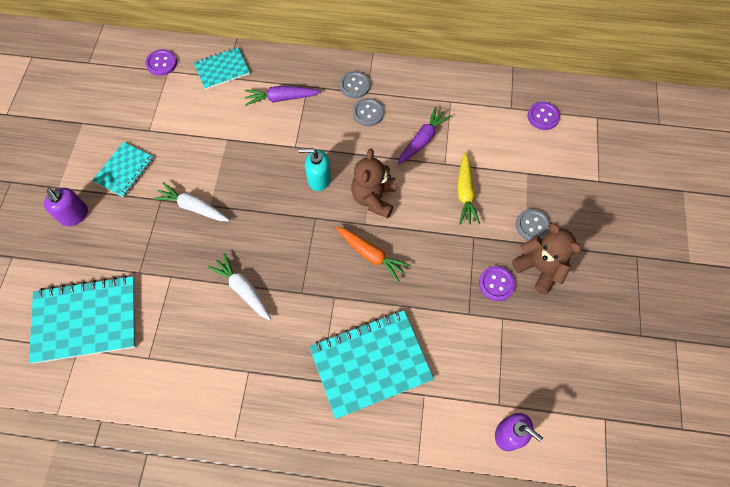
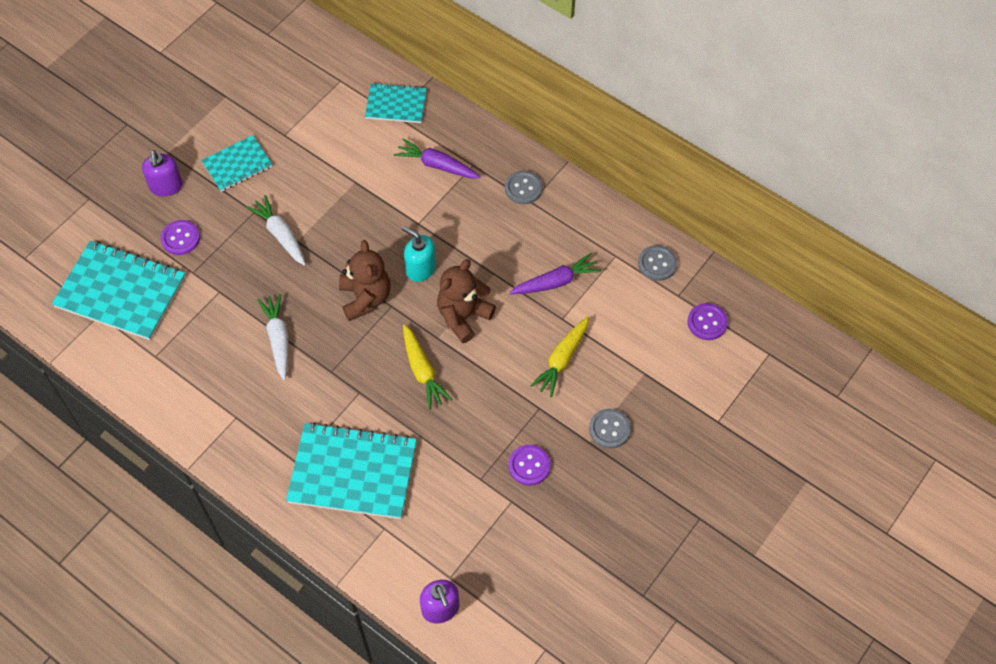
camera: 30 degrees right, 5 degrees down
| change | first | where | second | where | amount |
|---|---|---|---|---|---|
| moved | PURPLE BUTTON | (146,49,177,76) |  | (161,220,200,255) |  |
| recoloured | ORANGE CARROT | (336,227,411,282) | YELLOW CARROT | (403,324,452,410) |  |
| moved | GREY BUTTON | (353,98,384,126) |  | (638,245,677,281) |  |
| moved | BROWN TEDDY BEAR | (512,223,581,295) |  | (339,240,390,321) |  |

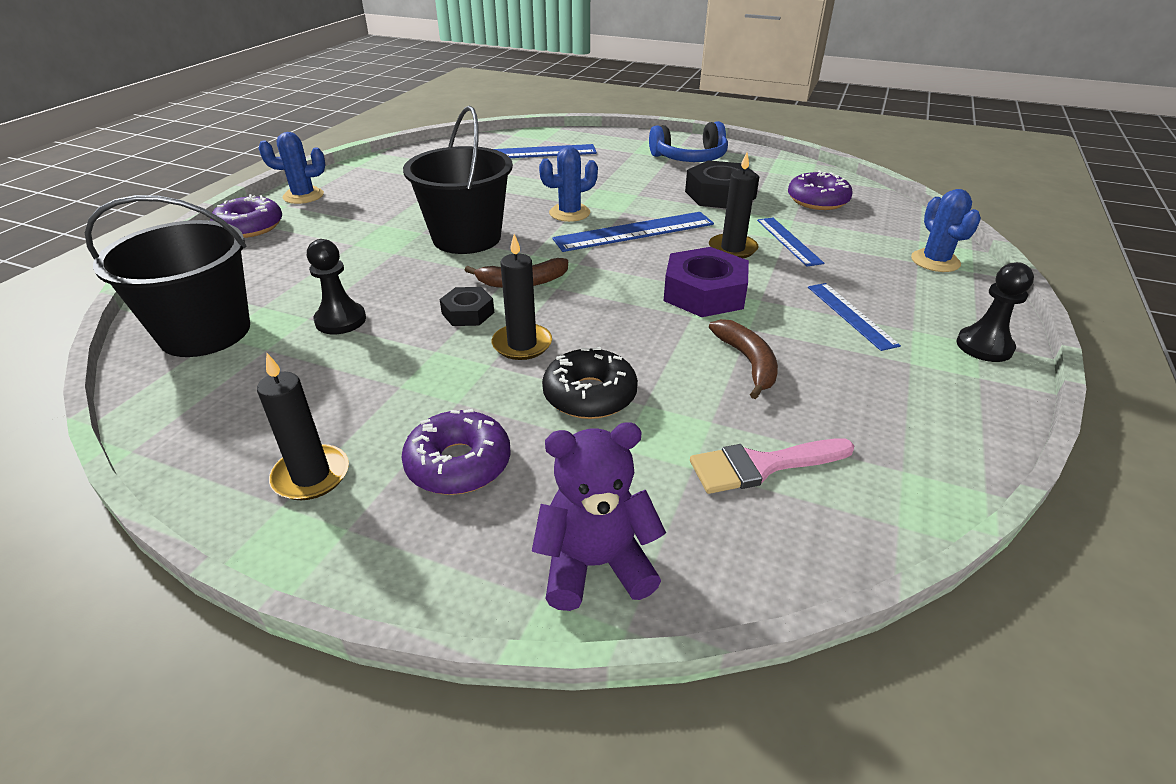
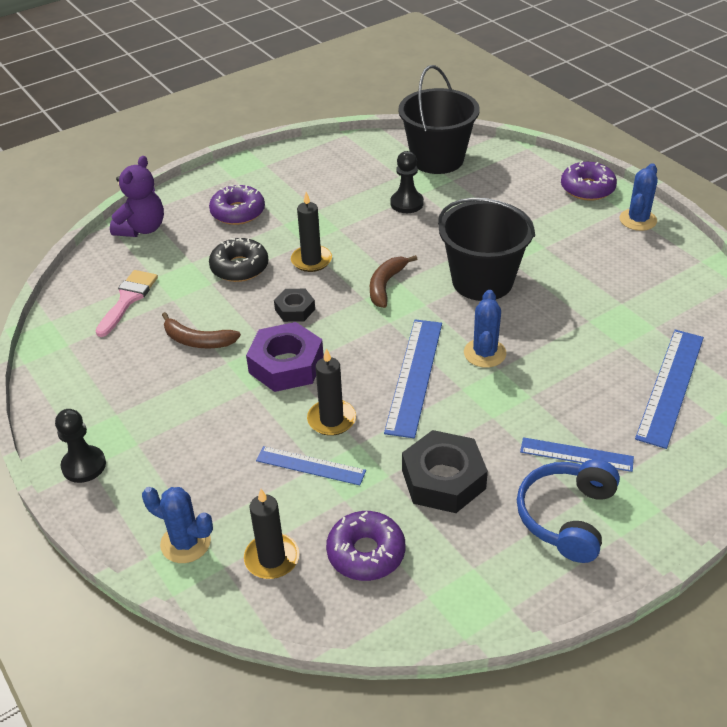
camera: 125 degrees right, 5 degrees up
| change | first | where | second | where | amount |
|---|---|---|---|---|---|
| moved | BLACK CANDLE | (257,353,349,500) |  | (244,489,299,579) |  |
| moved | BLACK NUT | (440,287,494,326) |  | (274,289,315,322) |  |
| moved | BLUE RULER | (808,283,901,351) |  | (520,437,634,472) |  |

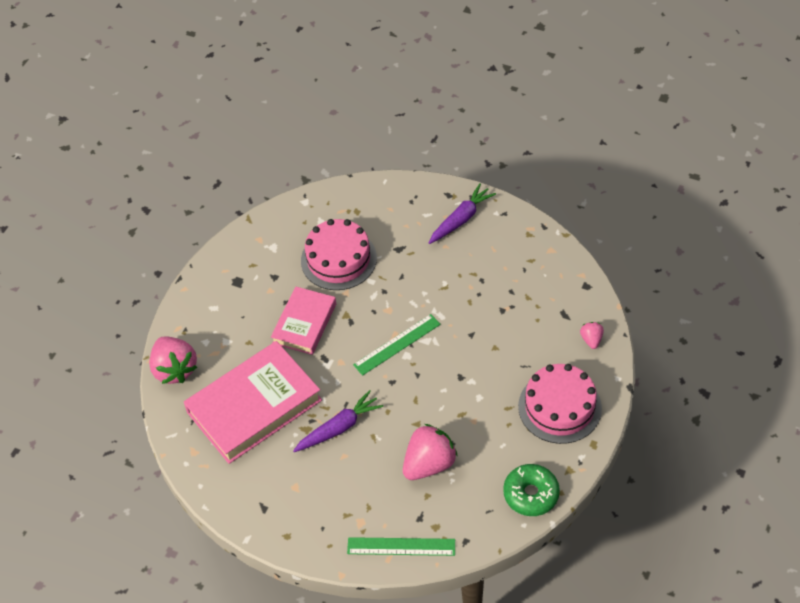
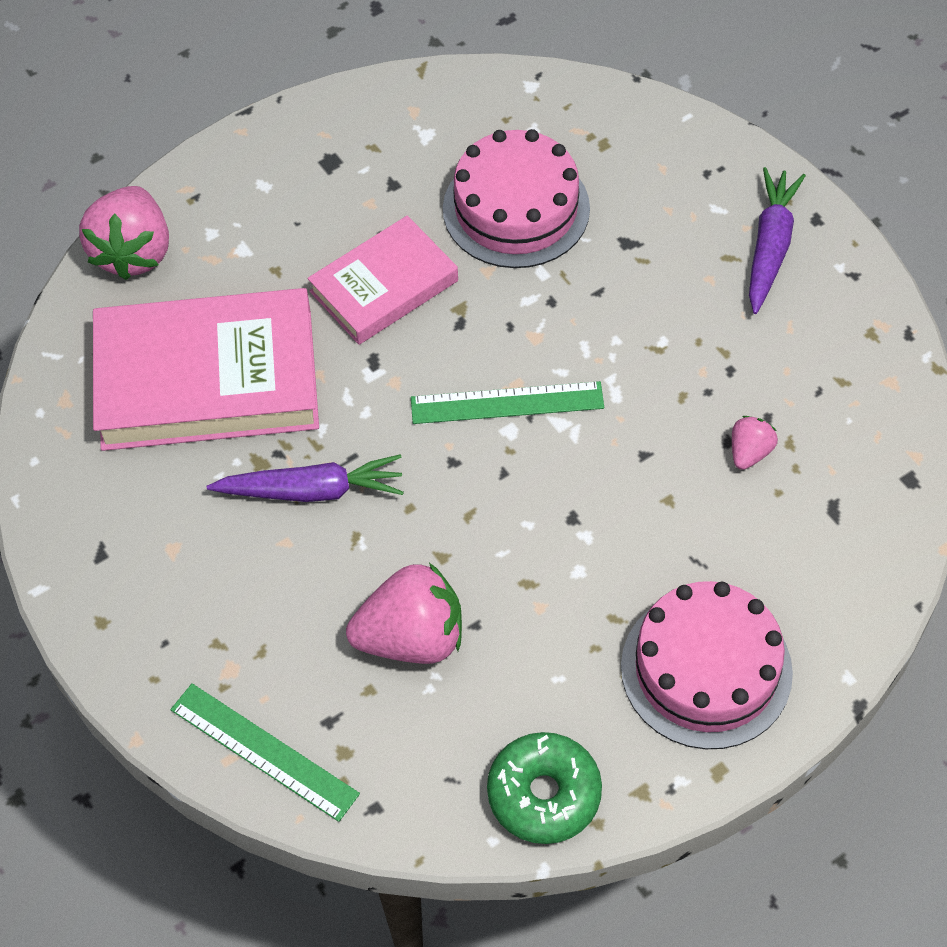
camera: 30 degrees right, 5 degrees up
| change | first | where | second | where | amount |
|---|---|---|---|---|---|
| turned | PURPLE CARROT | (429,184,496,244) |  | (749,167,806,314) | 60 degrees counterclockwise |
| moved | PINK STRAWBERRY | (580,322,604,349) |  | (732,416,778,470) |  |

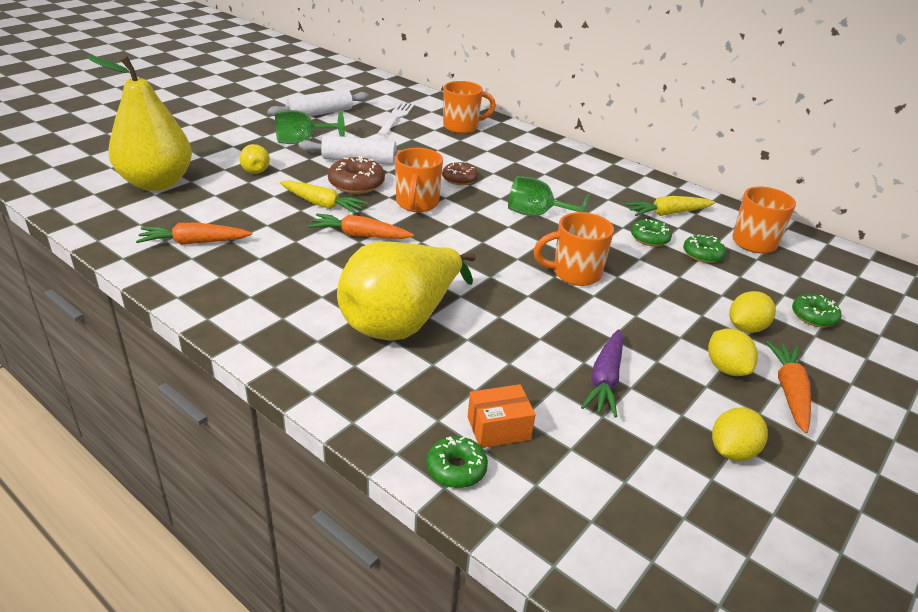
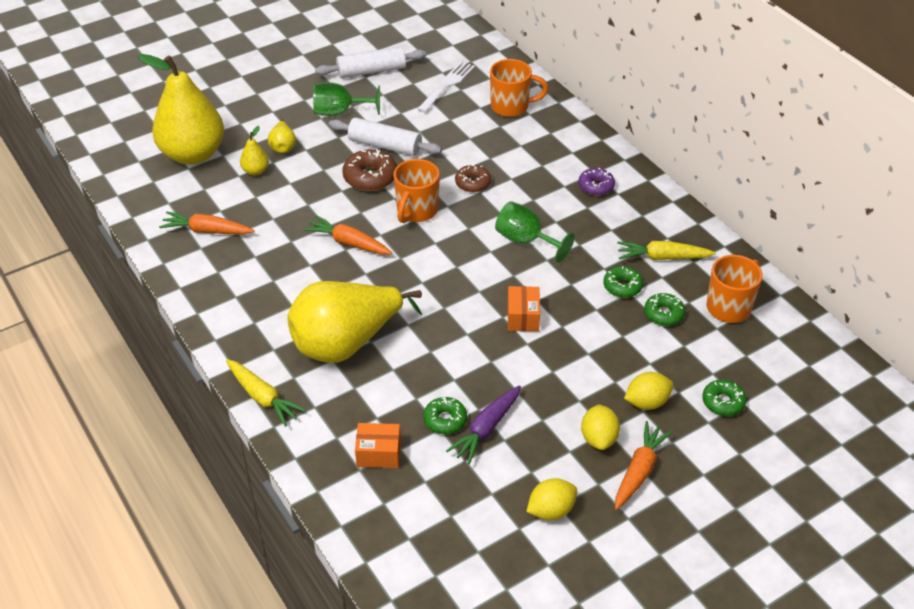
camera: 20 degrees right, 10 degrees up
| change | first | where | second | where | amount |
|---|---|---|---|---|---|
| moved | YELLOW CARROT | (280,180,368,214) |  | (226,359,306,427) |  |
| moved | GREEN DONUT | (426,436,488,488) |  | (423,397,467,434) |  |
| replaced | ORANGE MUG | (533,212,614,286) | ORANGE BOX | (508,286,540,331) |  |
| added |  |  | YELLOW PEAR | (240,126,269,175) |  |
| added |  |  | PURPLE DONUT | (578,168,615,196) |  |

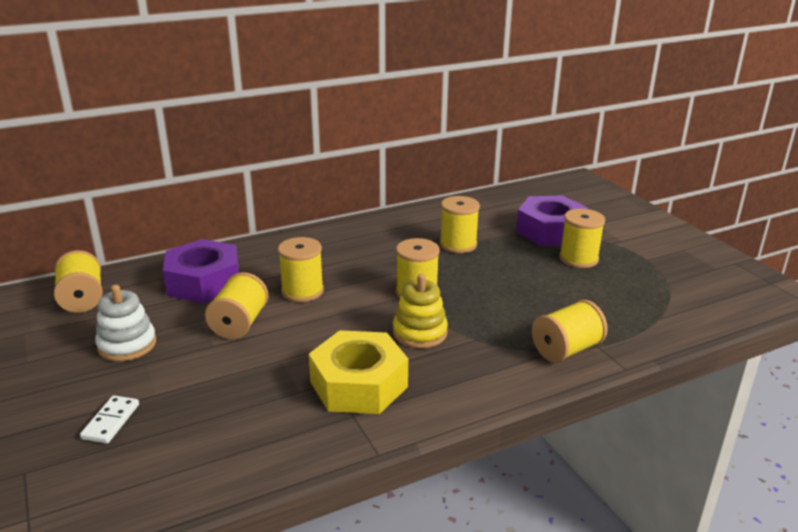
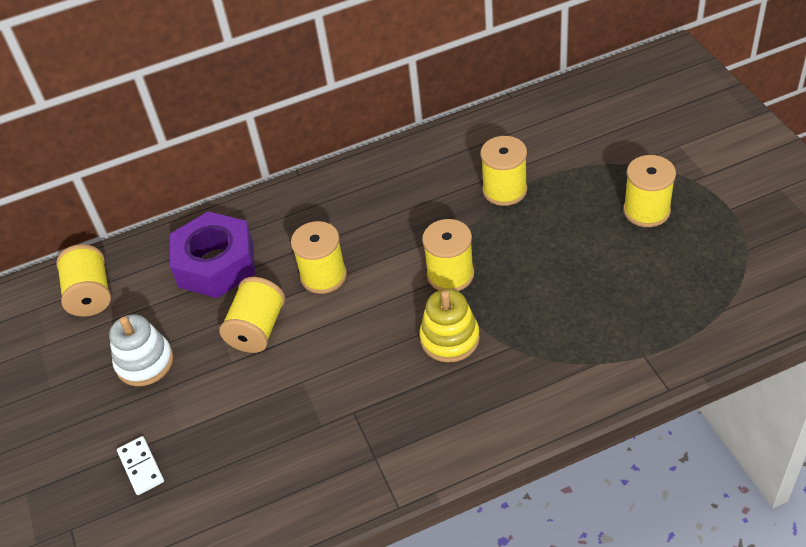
camera: 10 degrees right, 20 degrees up
| change | first | where | second | where | amount |
|---|---|---|---|---|---|
| turned | WHITE DOMINO | (80,395,139,443) |  | (117,436,164,495) | 45 degrees counterclockwise |
| removed | YELLOW NUT | (309,330,408,414) |  |  |  |
| removed | PURPLE NUT | (516,195,588,246) |  |  |  |
| removed | YELLOW SPOOL | (532,300,608,363) |  |  |  |

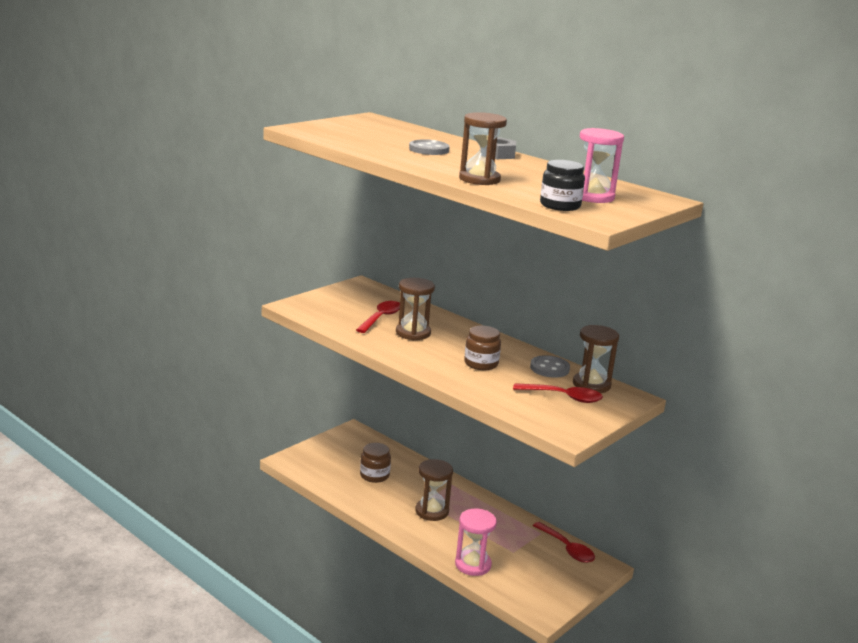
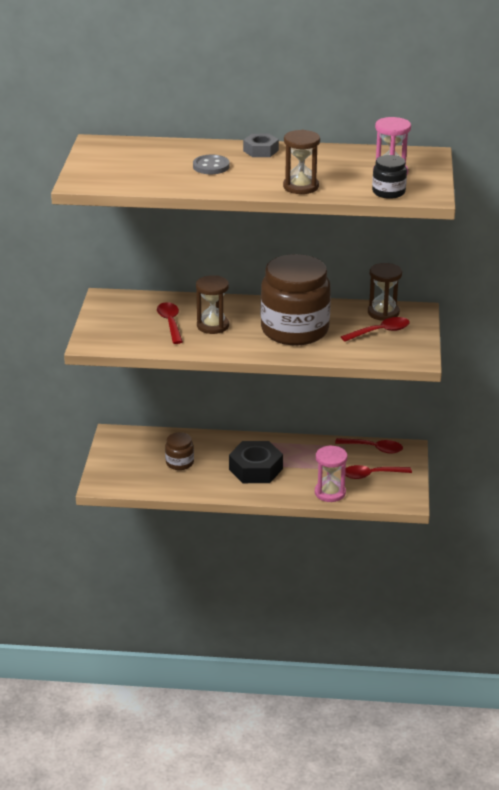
camera: 35 degrees left, 10 degrees up
| change | first | where | second | where | amount |
|---|---|---|---|---|---|
| replaced | BROWN HOURGLASS | (415,459,453,521) | BLACK NUT | (229,441,283,483) |  |
| resized | BROWN JAR | (464,326,501,370) |  | (261,254,331,345) | x2.25 |
| removed | GREY BUTTON | (530,355,570,378) |  |  |  |
| added |  |  | RED SPOON | (345,465,412,479) |  |

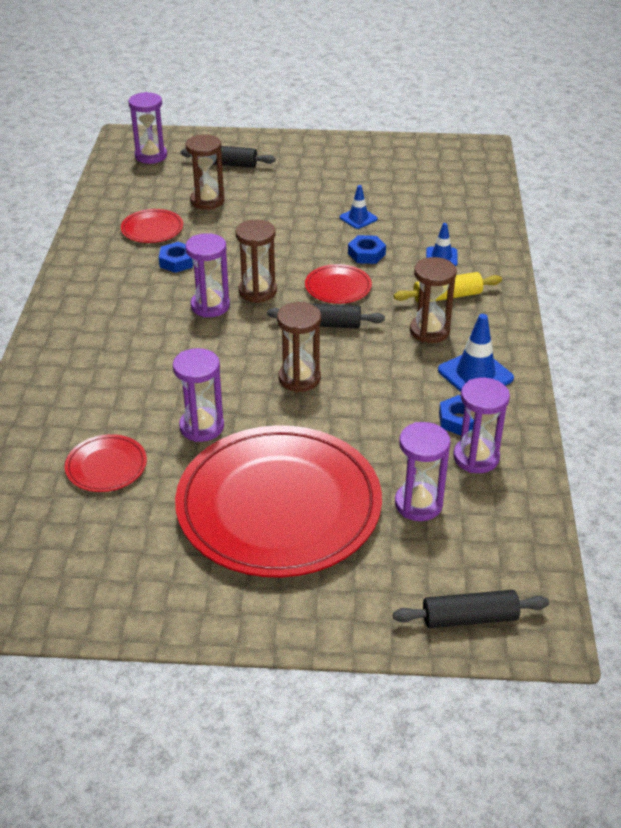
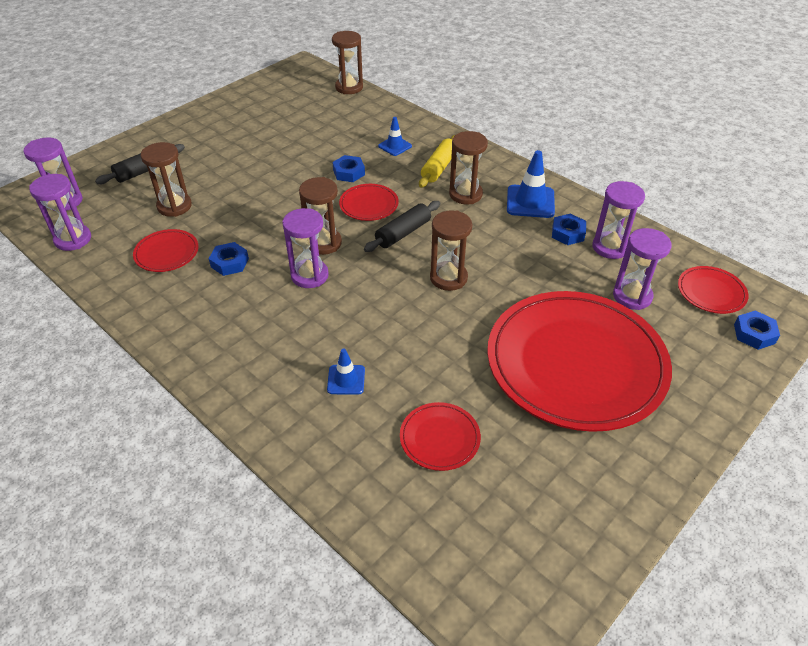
camera: 50 degrees left, 5 degrees up
| change | first | where | second | where | amount |
|---|---|---|---|---|---|
| moved | PURPLE HOURGLASS | (173,348,224,442) |  | (29,174,91,251) |  |
| moved | BLUE TRAFFIC CONE | (340,185,378,229) |  | (327,349,365,395) |  |
| replaced | BLACK ROLLING PIN | (393,590,549,628) | BLUE NUT | (734,310,780,350) |  |
| added |  |  | BROWN HOURGLASS | (332,31,363,94) |  |
| added |  |  | RED PLATE | (678,266,749,314) |  |

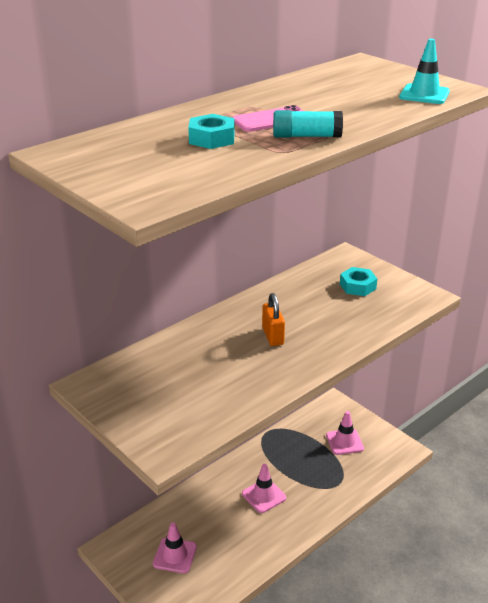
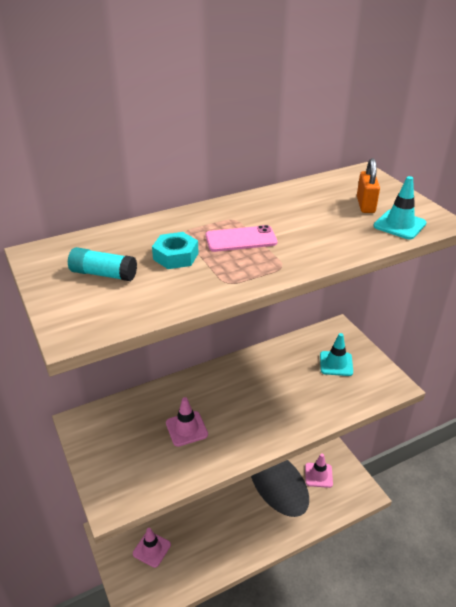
camera: 15 degrees right, 5 degrees up
| change | first | where | second | where | amount |
|---|---|---|---|---|---|
| moved | PINK TRAFFIC CONE | (242,464,286,513) |  | (166,397,208,447) |  |
| moved | ORANGE PADLOCK | (262,293,285,346) |  | (357,158,380,213) |  |
| moved | TURQUOISE GLUE STICK | (273,110,343,138) |  | (68,247,137,281) |  |
| replaced | TURQUOISE NUT | (340,267,377,296) | TURQUOISE TRAFFIC CONE | (320,333,353,376) |  |

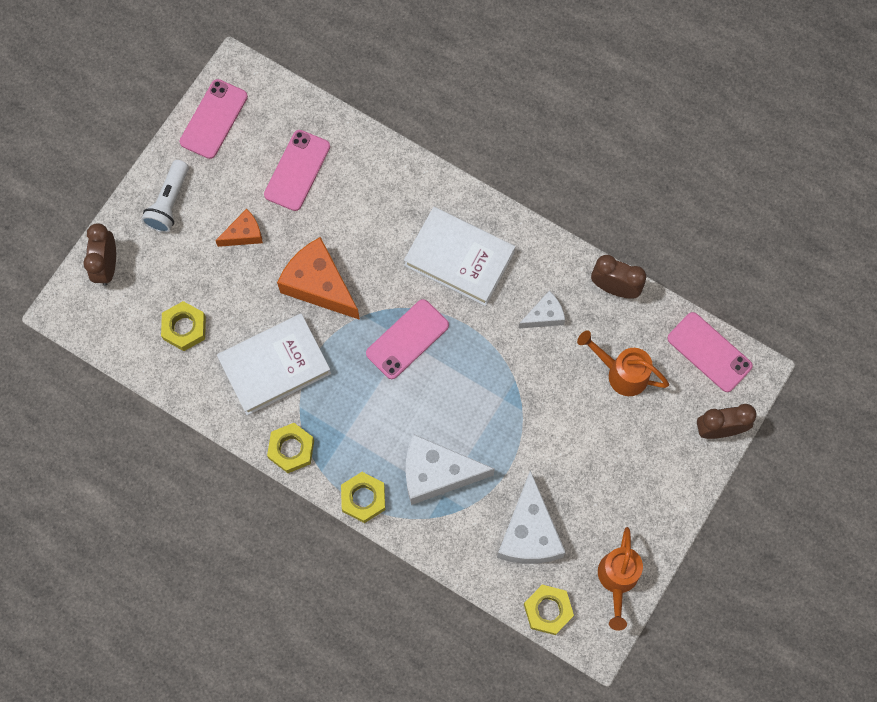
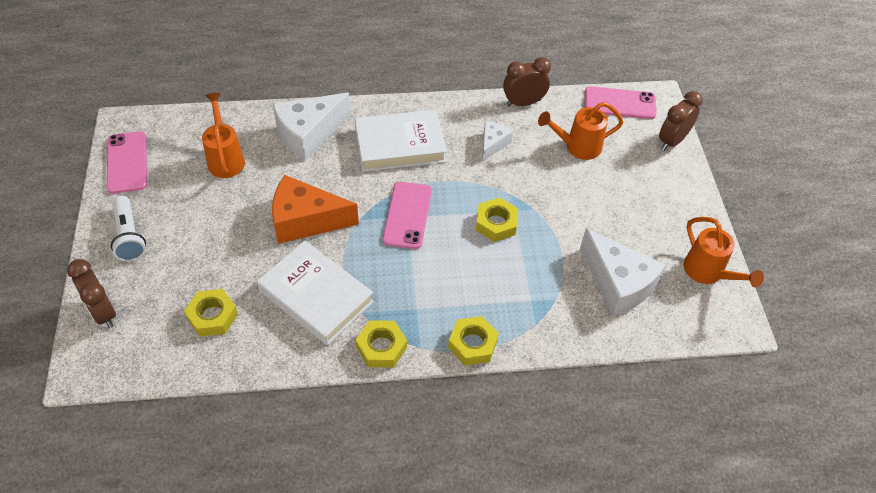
camera: 40 degrees left, 20 degrees down
| change | first | where | second | where | amount |
|---|---|---|---|---|---|
| removed | ORANGE CHEESE | (215,209,263,247) |  |  |  |
| turned | WHITE BOOK | (217,314,331,415) |  | (257,241,374,345) | 75 degrees counterclockwise |
| replaced | PINK PHONE | (264,130,330,211) | ORANGE WATERING CAN | (202,93,245,178) |  |
| moved | WHITE CHEESE | (405,434,495,505) |  | (273,93,351,160) |  |
| moved | YELLOW NUT | (524,585,574,635) |  | (476,197,518,242) |  |

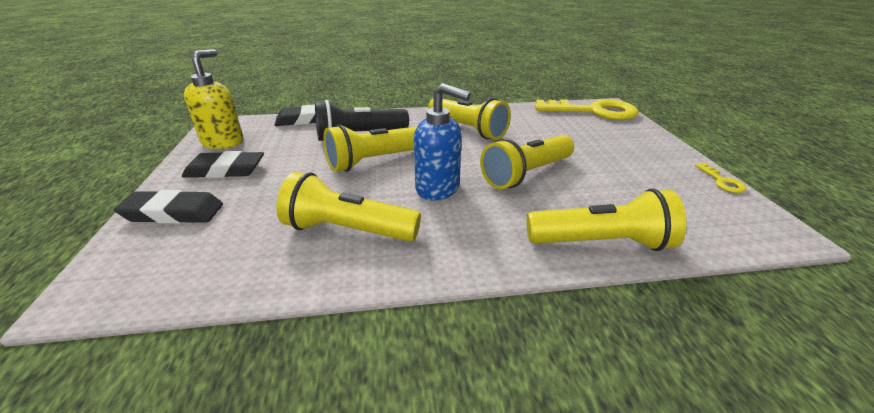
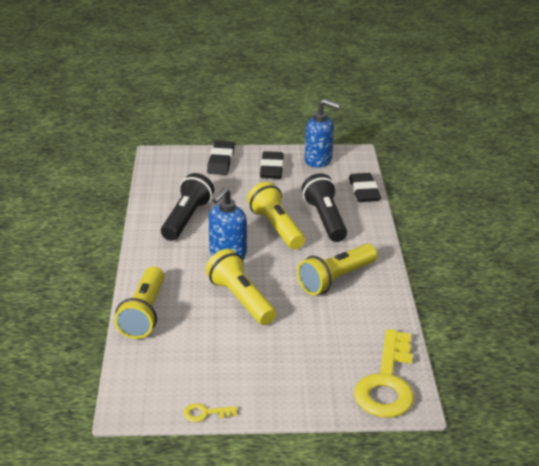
camera: 95 degrees right, 0 degrees up
| change | first | where | second | where | amount |
|---|---|---|---|---|---|
| recoloured | YELLOW SOAP DISPENSER | (184,49,243,149) | BLUE SOAP DISPENSER | (304,99,340,168) |  |
| recoloured | YELLOW FLASHLIGHT | (276,172,421,241) | BLACK FLASHLIGHT | (161,173,214,241) |  |

